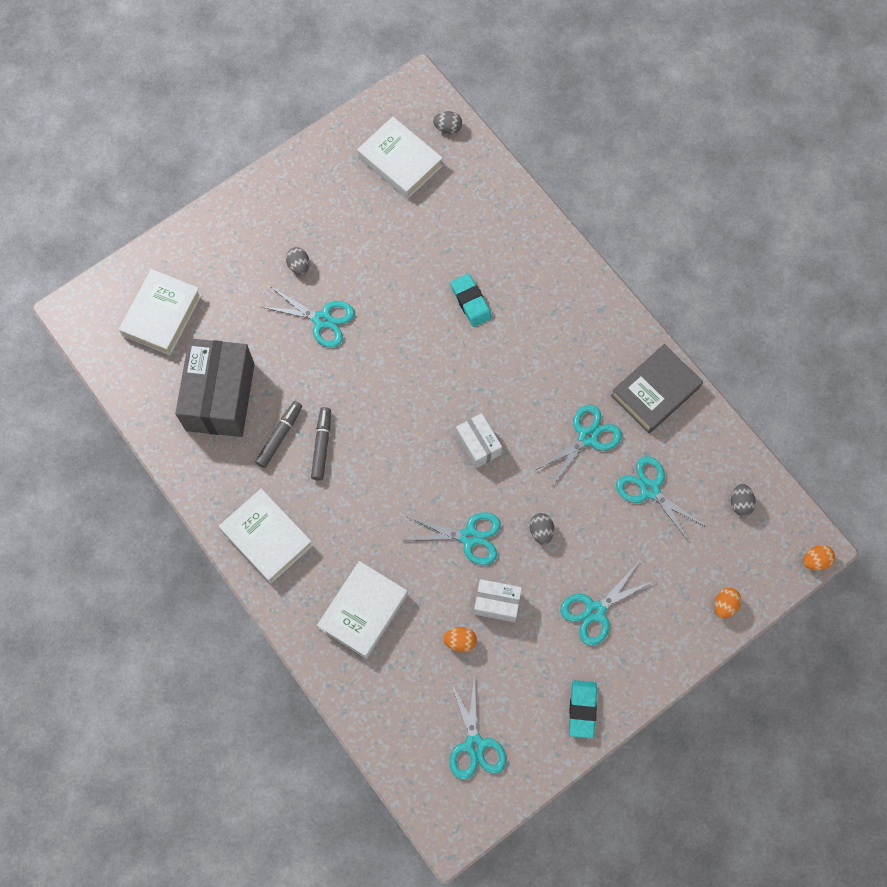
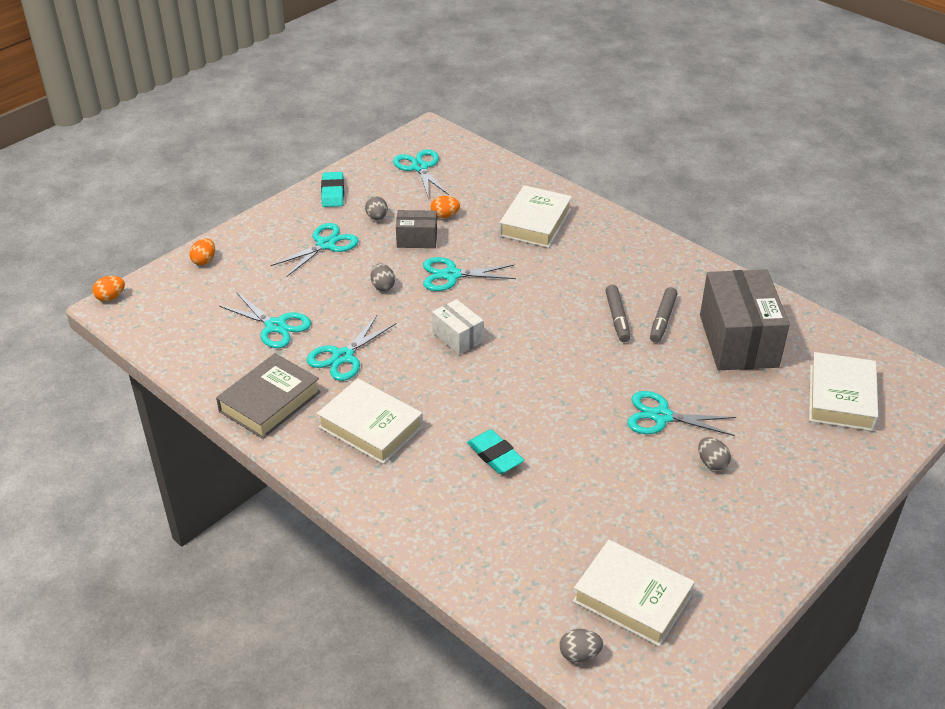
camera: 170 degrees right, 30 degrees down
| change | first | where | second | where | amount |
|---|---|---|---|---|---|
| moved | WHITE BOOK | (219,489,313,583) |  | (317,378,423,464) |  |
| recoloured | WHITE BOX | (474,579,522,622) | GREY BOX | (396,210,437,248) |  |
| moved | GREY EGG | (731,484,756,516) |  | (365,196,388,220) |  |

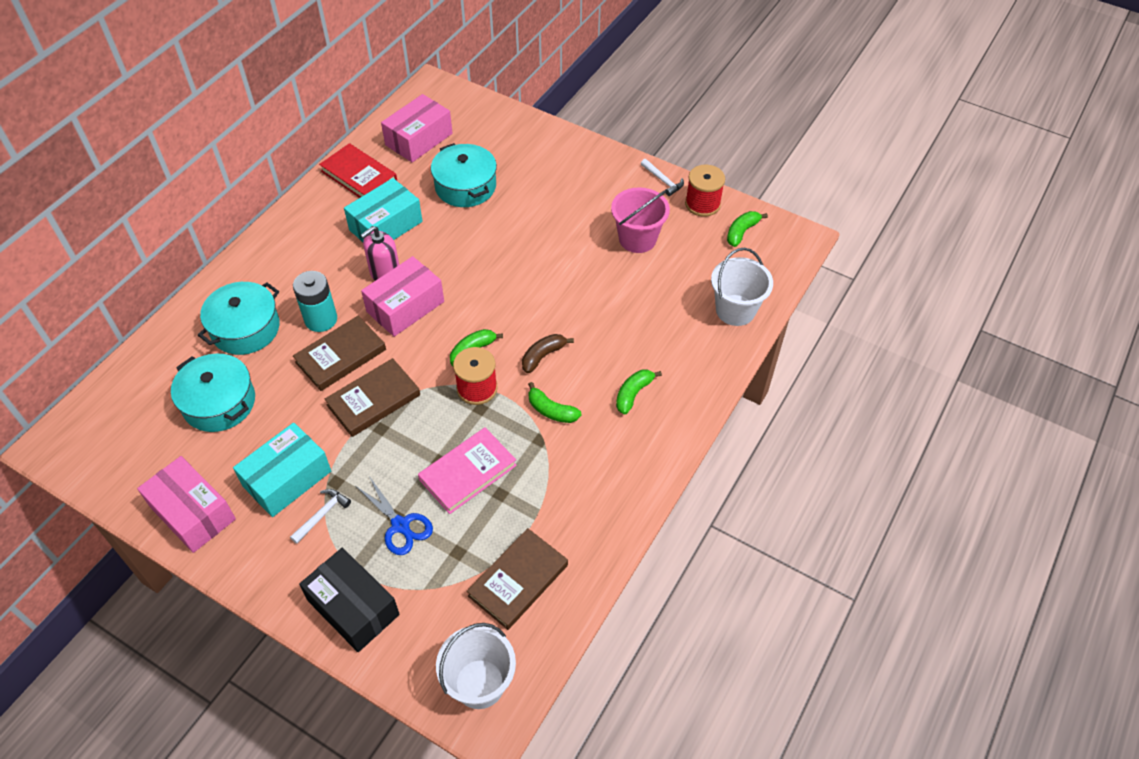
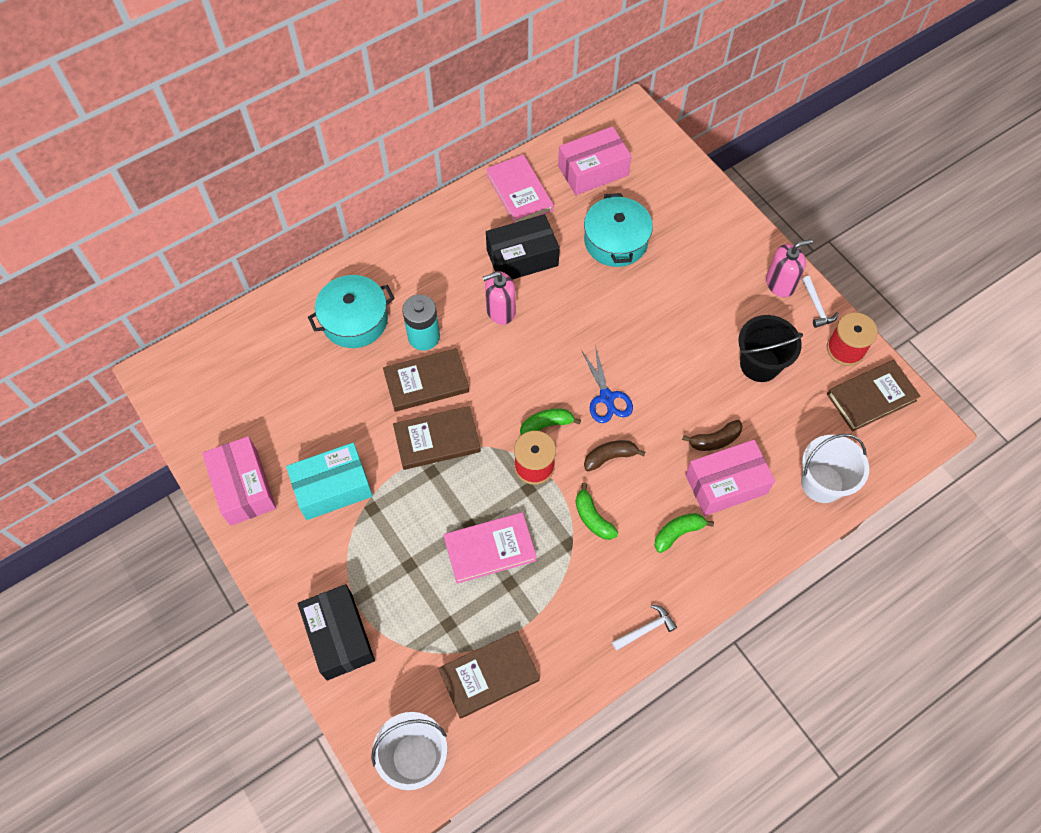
camera: 25 degrees right, 10 degrees up
| change | first | where | second | where | amount |
|---|---|---|---|---|---|
| removed | TURQUOISE POT | (171,354,255,432) |  |  |  |
| moved | WHITE HAMMER | (290,489,351,544) |  | (612,605,677,650) |  |
| recoloured | RED BOOK | (319,143,397,198) | PINK BOOK | (486,154,554,223) |  |
| recoloured | TURQUOISE BOX | (344,178,423,242) | BLACK BOX | (486,214,560,280) |  |
| moved | BLUE SCISSORS | (356,476,433,555) |  | (582,345,633,423) |  |
| moved | PINK BOX | (361,256,444,337) |  | (685,440,775,516) |  |
| recoloured | PINK BUCKET | (611,187,670,253) | BLACK BUCKET | (738,315,803,382) |  |
| replaced | GREEN BANANA | (727,211,768,247) | BROWN BOOK | (827,360,921,432) |  |
| added |  |  | BROWN BANANA | (682,420,743,451) |  |
| added |  |  | PINK SOAP DISPENSER | (766,239,813,297) |  |

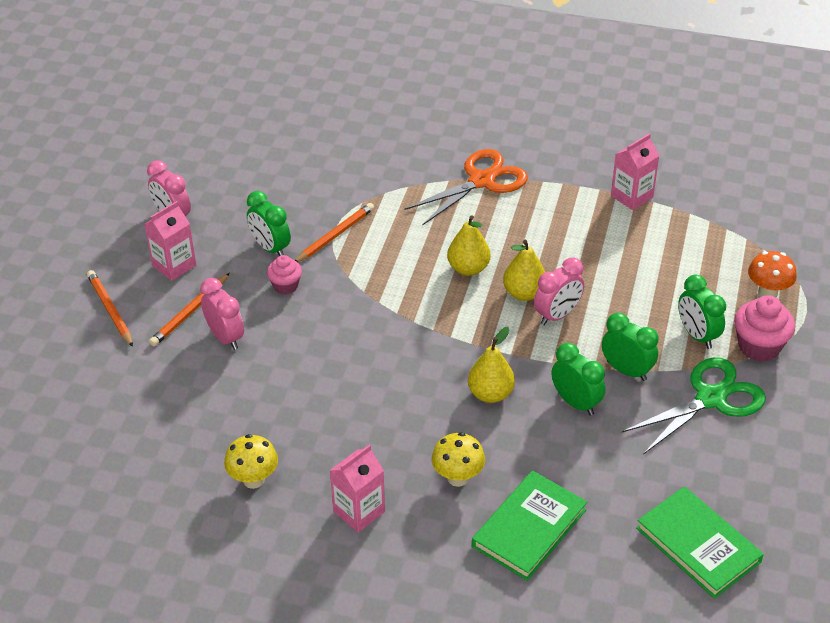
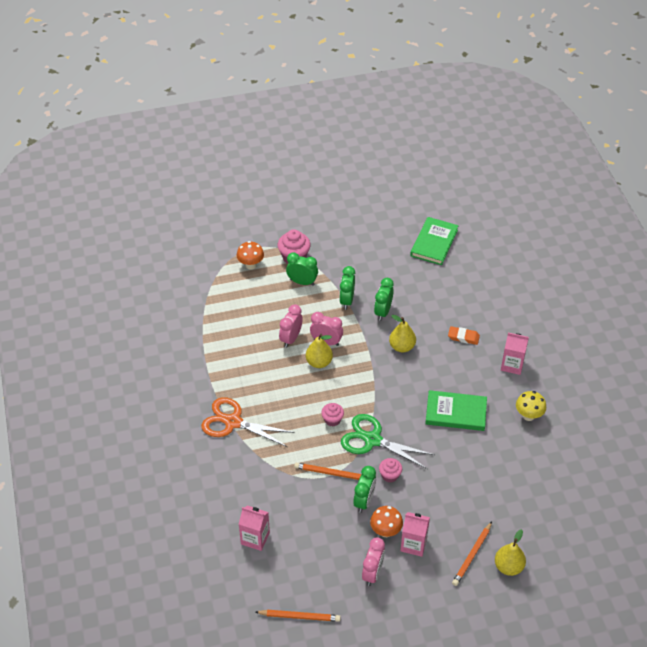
camera: 120 degrees left, 5 degrees up
| change | first | where | second | where | amount |
|---|---|---|---|---|---|
| moved | ORANGE PENCIL | (149,273,230,346) |  | (256,610,341,622) |  |
| moved | PINK CLOCK | (200,278,244,350) |  | (279,304,303,348) |  |
| replaced | YELLOW MUSHROOM | (432,432,485,487) | ORANGE ERASER | (448,326,480,345) |  |
| moved | YELLOW PEAR | (447,215,491,276) |  | (495,529,526,576) |  |
| moved | GREEN BOOK | (472,470,587,581) |  | (425,390,487,431) |  |
| moved | PINK CARTON | (611,133,659,210) |  | (239,505,270,551) |  |
| moved | GREEN SCISSORS | (622,357,766,455) |  | (341,414,435,469) |  |
| turned | GREEN CLOCK | (678,275,726,349) |  | (286,252,318,286) | 105 degrees counterclockwise |
| added |  |  | PINK CUPCAKE | (321,403,344,427) |  |
| added |  |  | ORANGE MUSHROOM | (370,506,403,537) |  |

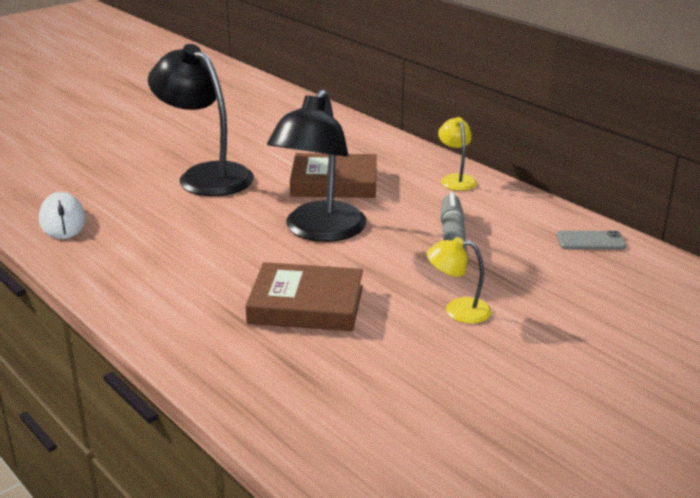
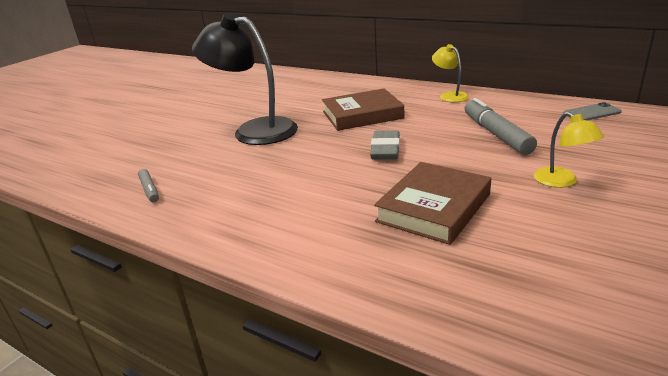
camera: 15 degrees left, 0 degrees up
| change | first | where | second | where | amount |
|---|---|---|---|---|---|
| replaced | WHITE MOUSE | (39,192,86,239) | GREY MARKER | (138,169,159,203) |  |
| turned | BROWN BOOK | (245,262,363,331) |  | (374,162,491,245) | 45 degrees counterclockwise |
| replaced | BLACK LAMP | (267,90,367,242) | GREY ERASER | (370,130,400,160) |  |
| turned | YELLOW LAMP | (427,237,492,324) |  | (534,112,604,188) | 105 degrees counterclockwise |

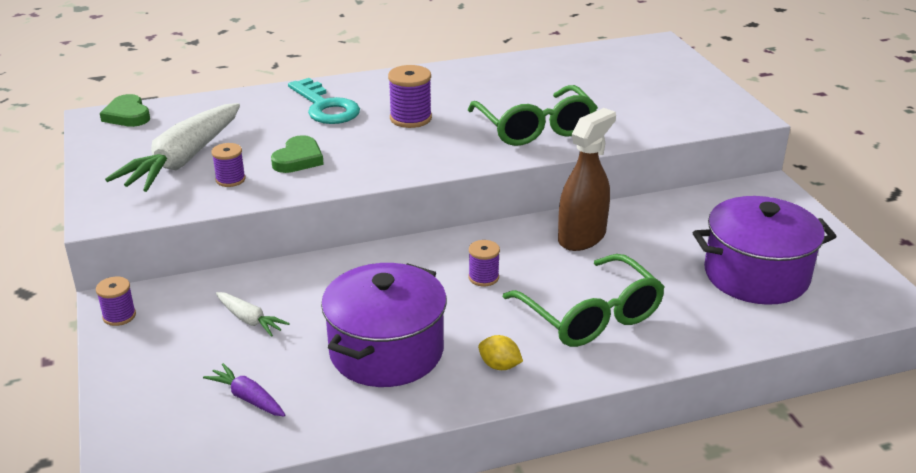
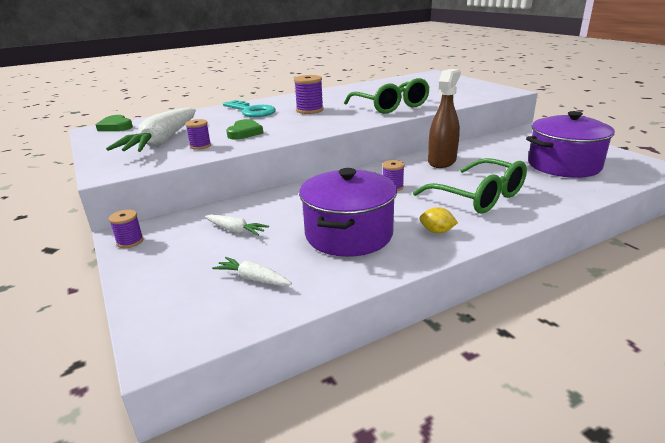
camera: 10 degrees left, 5 degrees down
| change | first | where | second | where | amount |
|---|---|---|---|---|---|
| recoloured | PURPLE CARROT | (203,363,285,417) | WHITE CARROT | (212,257,292,286) |  |

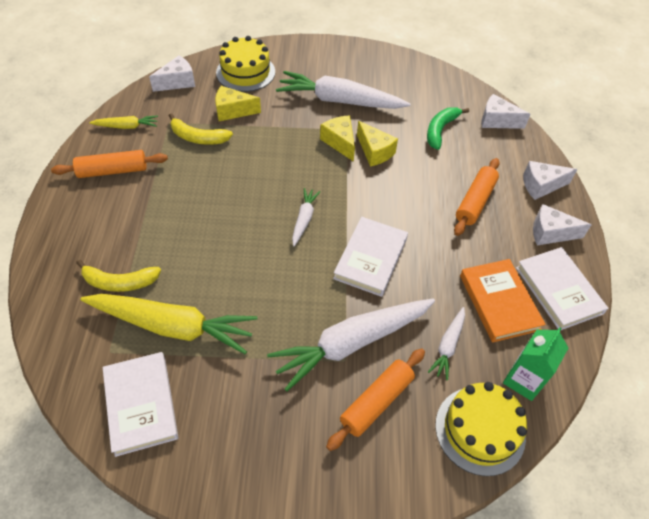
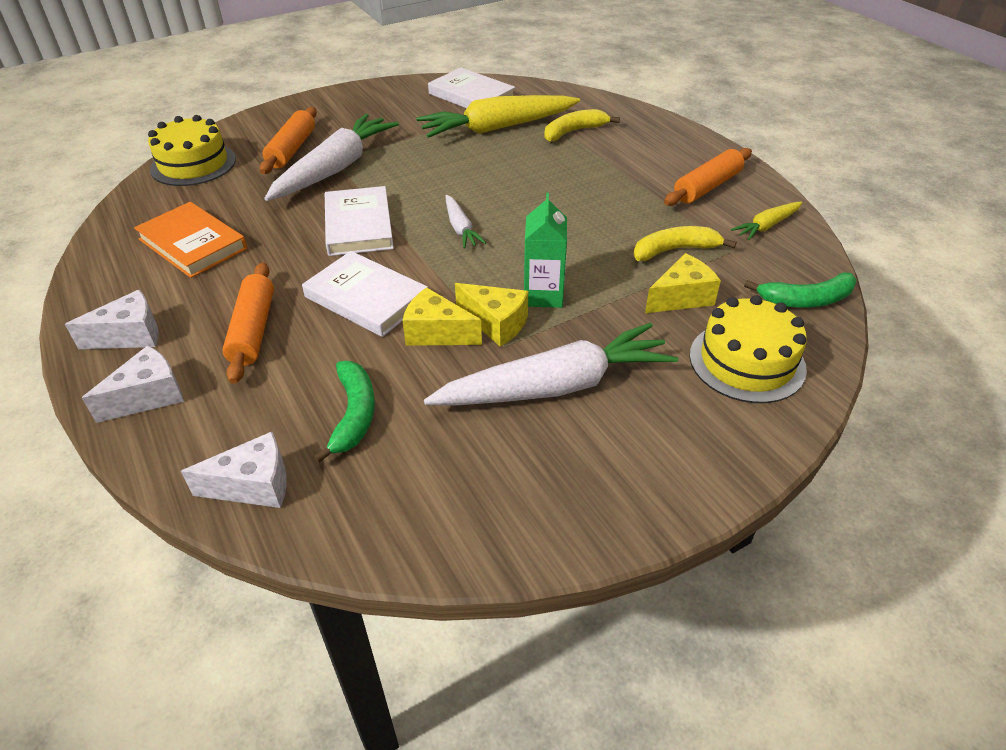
camera: 150 degrees right, 10 degrees down
| change | first | where | second | where | amount |
|---|---|---|---|---|---|
| replaced | WHITE CHEESE | (149,56,195,92) | GREEN BANANA | (744,272,856,308) |  |
| removed | WHITE CARROT | (428,307,465,380) |  |  |  |
| moved | GREEN CARTON | (503,327,568,401) |  | (524,193,567,308) |  |
| moved | WHITE BOOK | (516,247,608,330) |  | (302,251,428,337) |  |

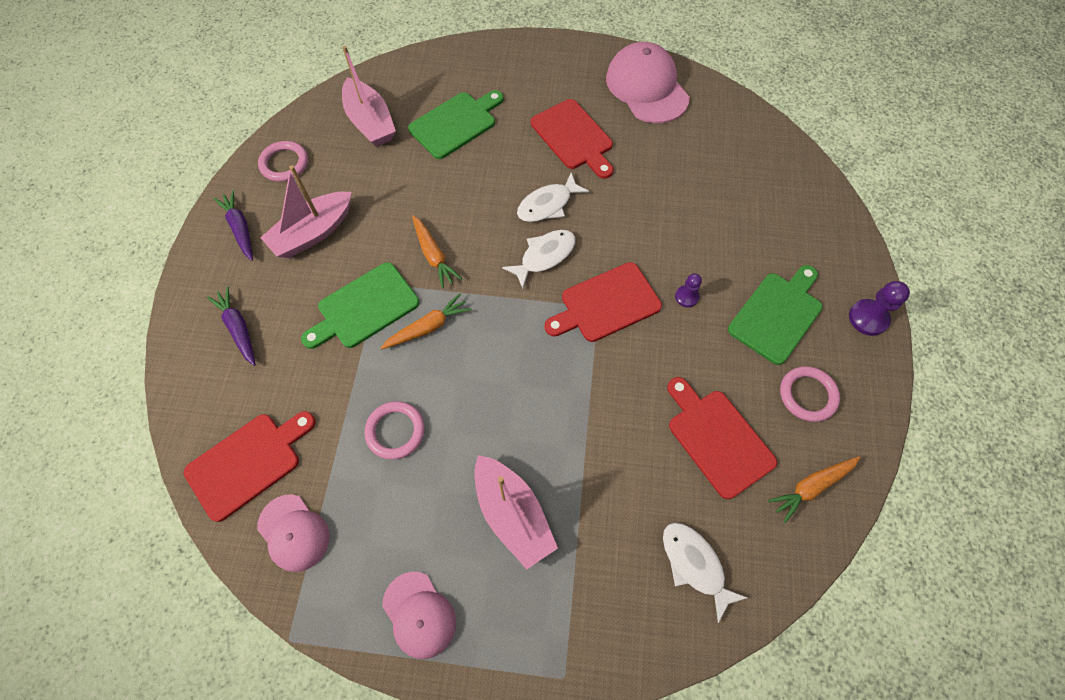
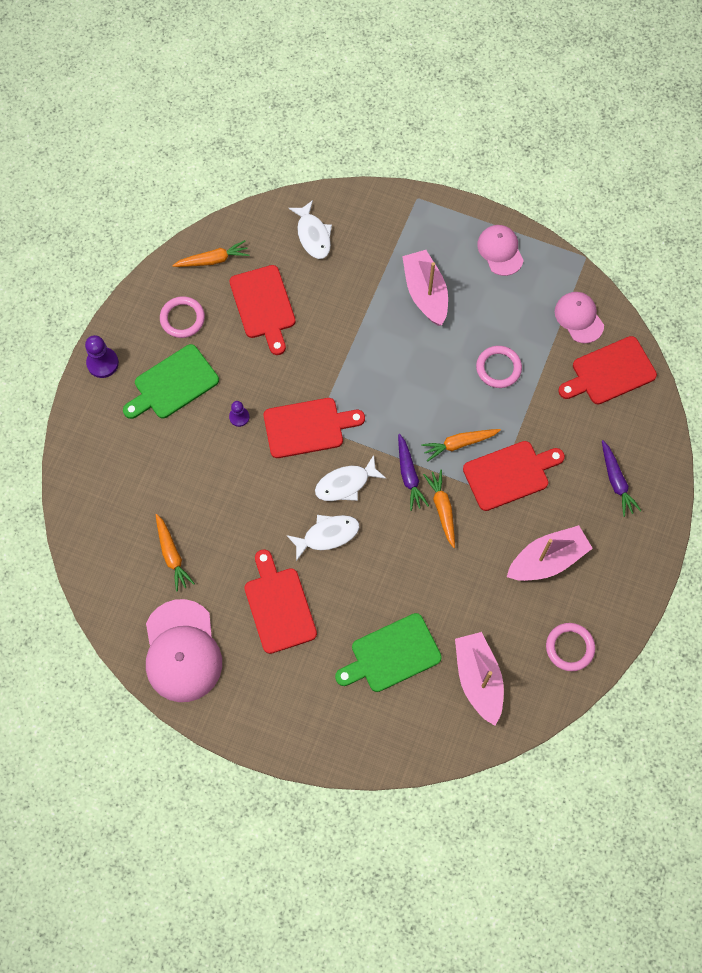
camera: 165 degrees left, 5 degrees up
| change | first | where | second | where | amount |
|---|---|---|---|---|---|
| moved | PURPLE CARROT | (214,190,253,261) |  | (398,434,429,511) |  |
| recoloured | GREEN CUTTING BOARD | (301,262,419,349) | RED CUTTING BOARD | (463,441,565,511) |  |
| added |  |  | ORANGE CARROT | (156,514,195,592) |  |

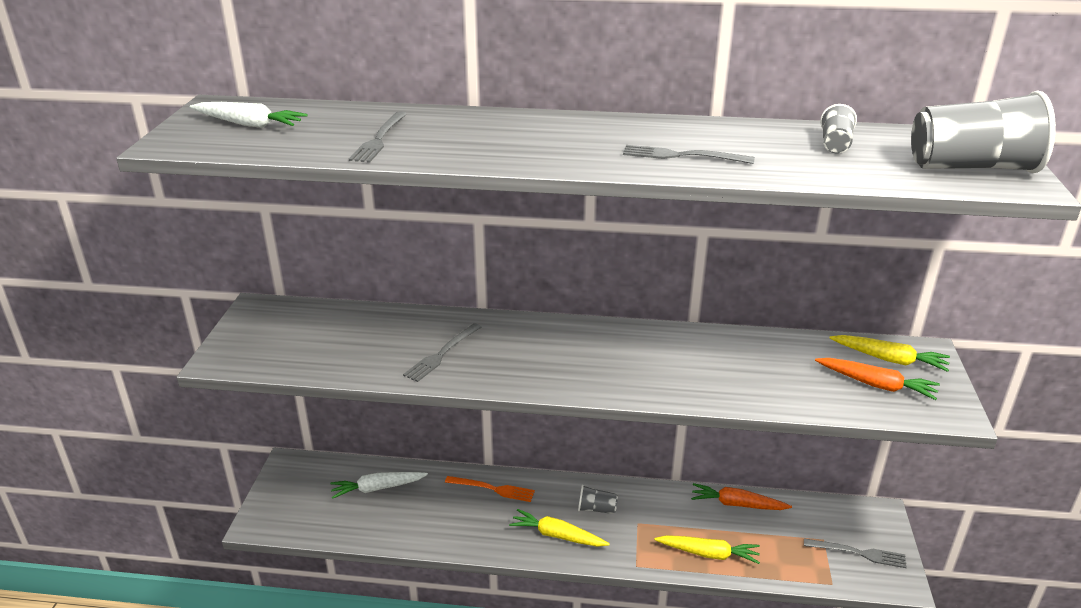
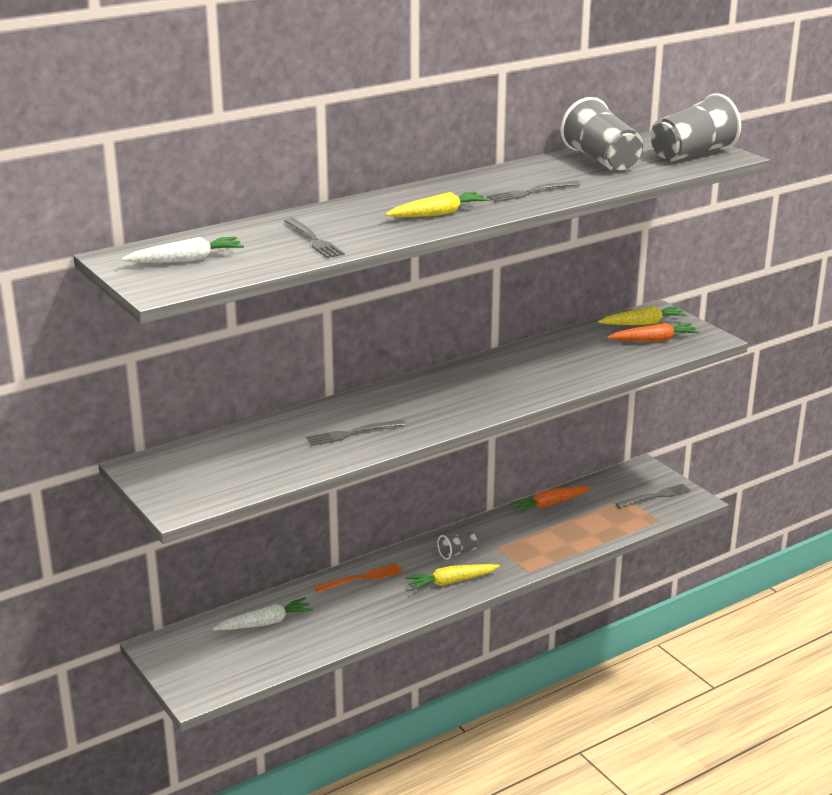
camera: 40 degrees left, 5 degrees down
| change | first | where | second | where | amount |
|---|---|---|---|---|---|
| turned | WHITE CARROT | (330,472,428,499) |  | (213,598,313,630) | 150 degrees counterclockwise |
| turned | GREY FORK | (403,323,481,382) |  | (306,420,406,446) | 75 degrees clockwise |
| moved | YELLOW CARROT | (654,535,760,564) |  | (385,192,489,217) |  |
| resized | GREY CUP | (820,104,857,154) |  | (560,97,643,172) | x2.11 |

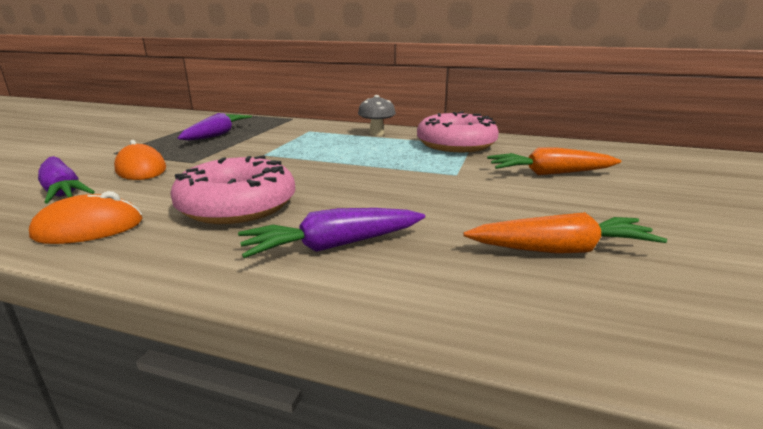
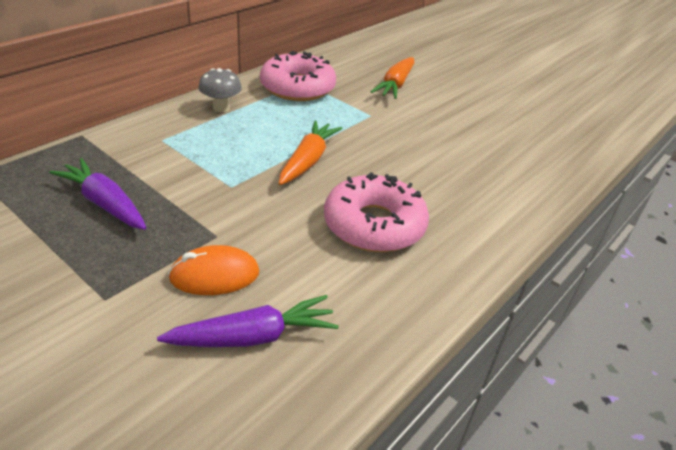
camera: 70 degrees left, 15 degrees up
| change | first | where | second | where | amount |
|---|---|---|---|---|---|
| removed | ORANGE MOUSE | (29,191,142,244) |  |  |  |
| removed | PURPLE CARROT | (238,208,425,258) |  |  |  |
| moved | ORANGE CARROT | (463,212,667,254) |  | (279,120,343,185) |  |

